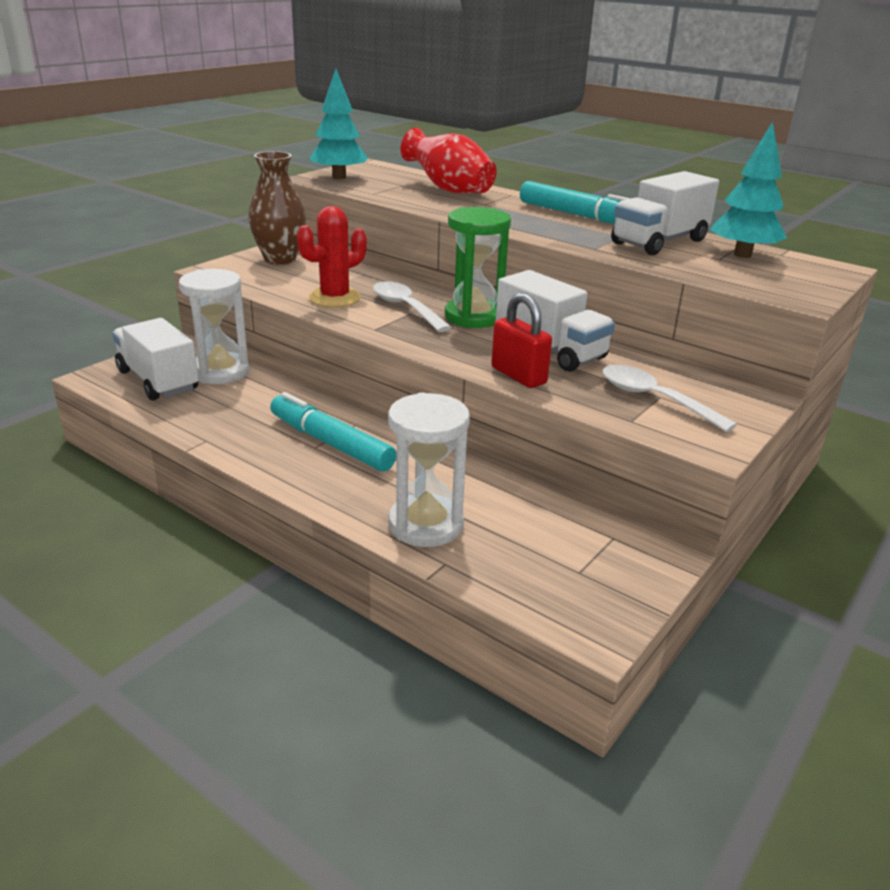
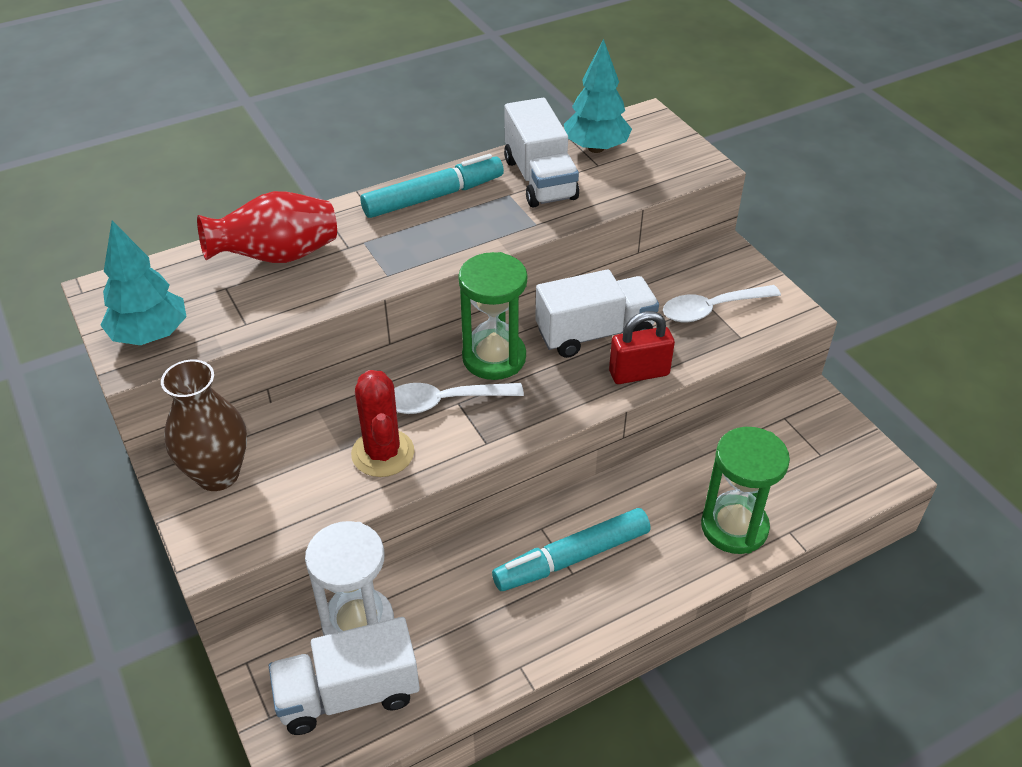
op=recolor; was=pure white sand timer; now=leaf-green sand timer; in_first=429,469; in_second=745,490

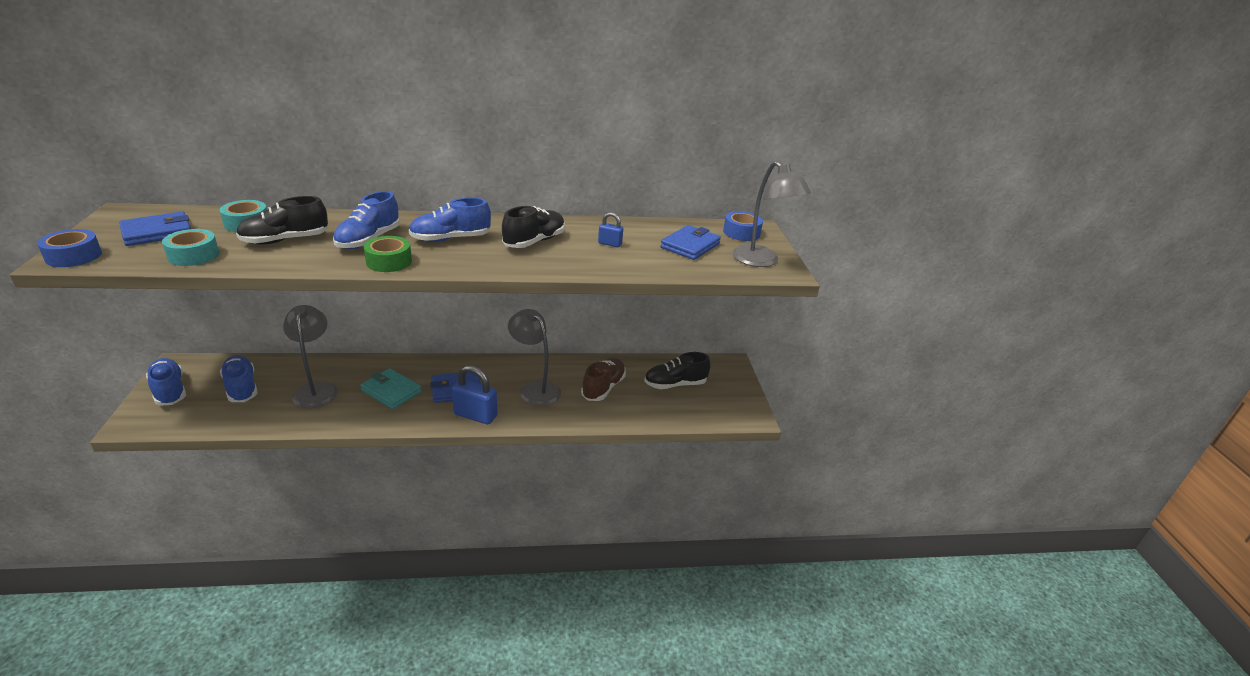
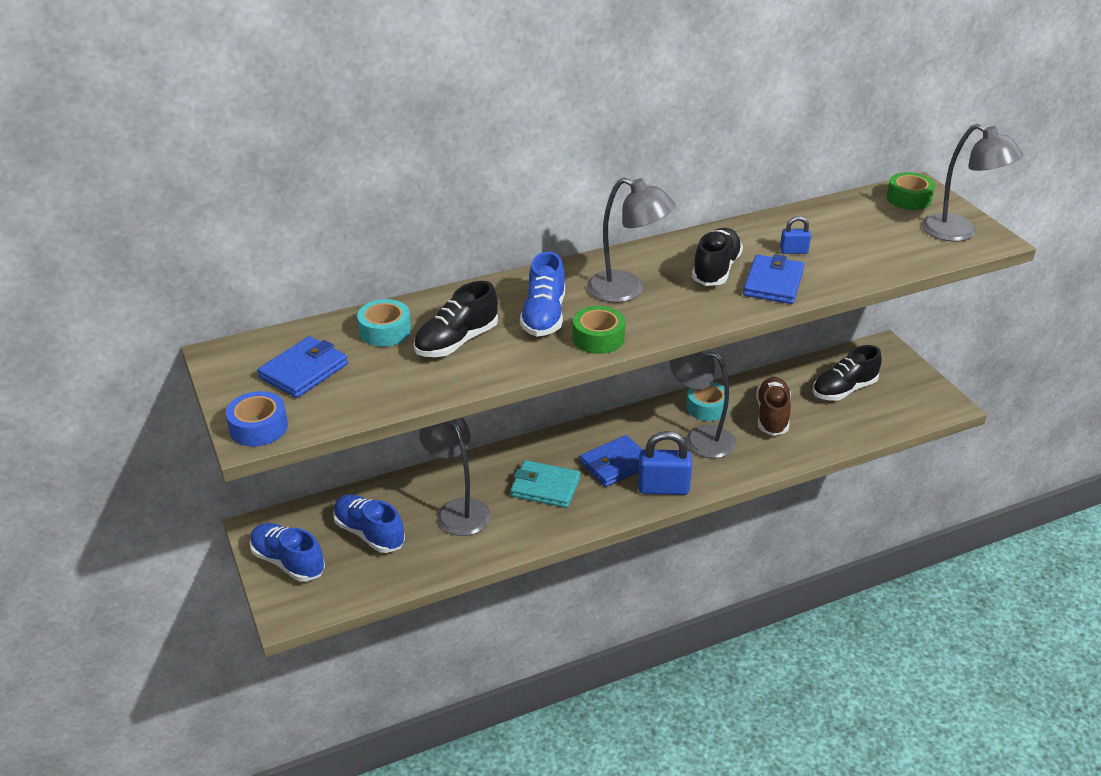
op=replace; was=royal blue sneaker; now=grey lamp; in_first=450,220; in_second=631,240
op=recolor; was=royal blue roll of tape; now=leaf-green roll of tape; in_first=743,226; in_second=910,191
op=move; was=royal blue wallet; in_first=690,242; in_second=773,279
op=move; was=teal roll of tape; in_first=190,247; in_second=708,401

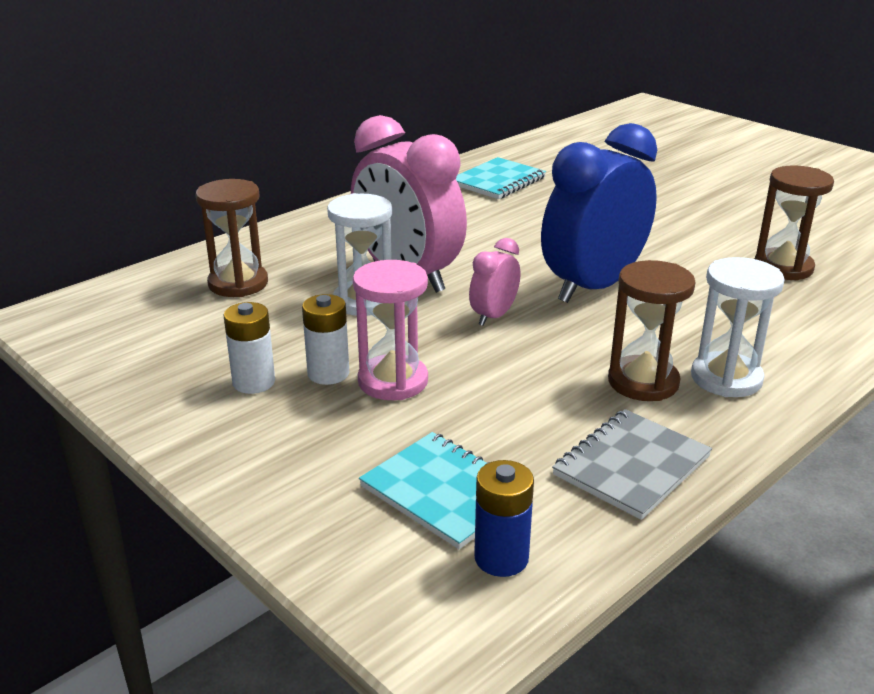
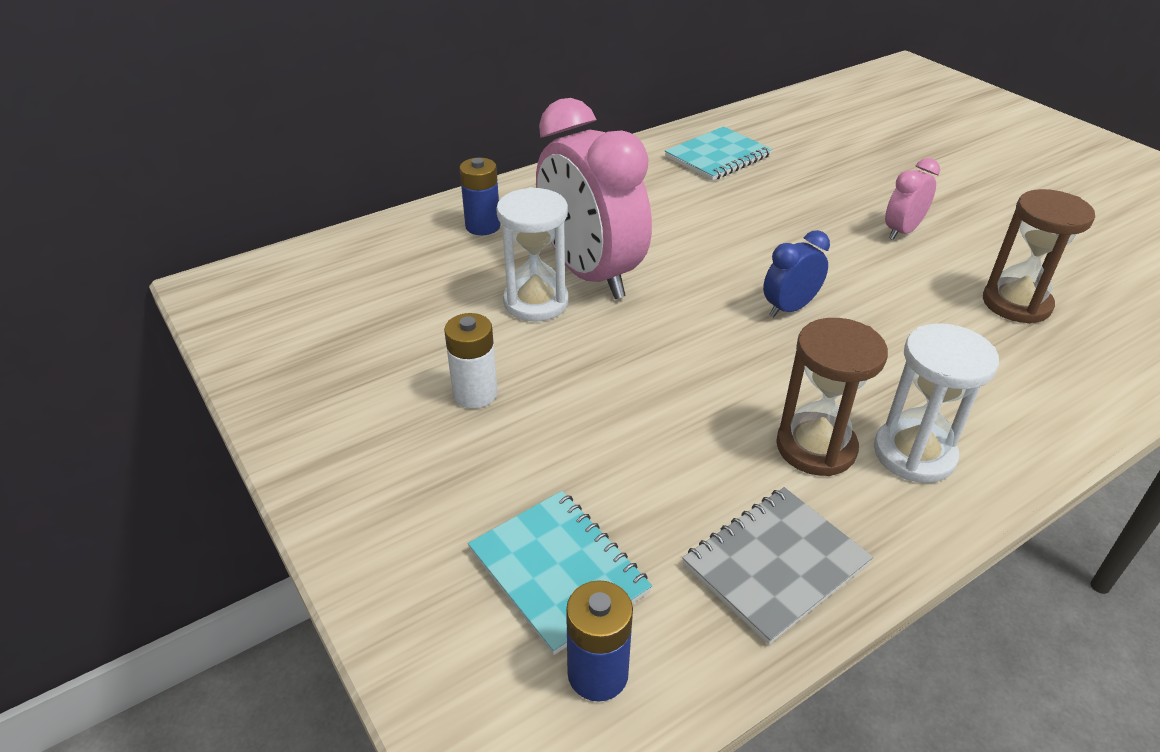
op=resize; was=royal blue alarm clock; in_first=599,213; in_second=796,273; ratio=0.47
op=delete; was=brown sand timer; in_first=232,238
op=move; was=rose-pink alarm clock; in_first=494,282; in_second=912,199
op=delete; was=rose-pink sand timer; in_first=390,330
op=delete; was=pure white battery; in_first=249,348
op=insert; now=royal blue battery; in_second=480,196

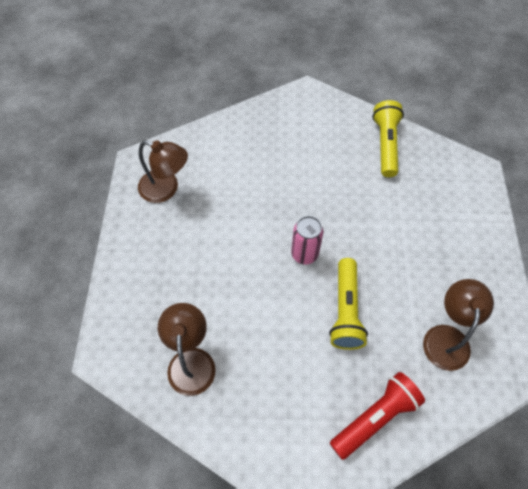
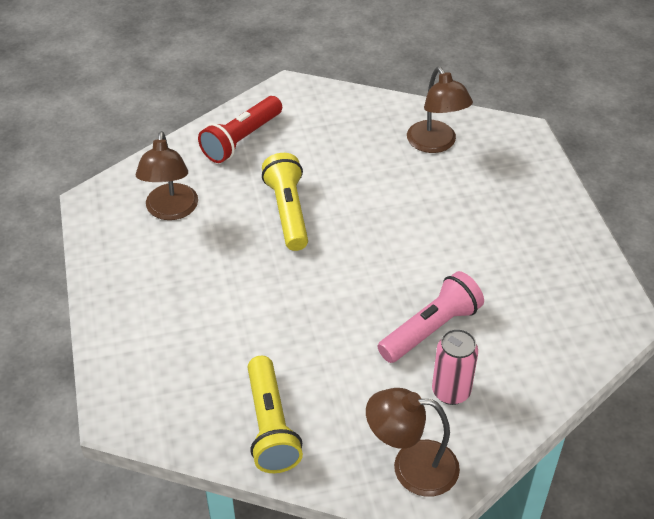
op=move; was=brown lamp; in_first=163,171; in_second=413,442
op=move; was=rose-pink can; in_first=307,240; in_second=455,367
op=insert; now=rose-pink pocket torch; in_second=431,317

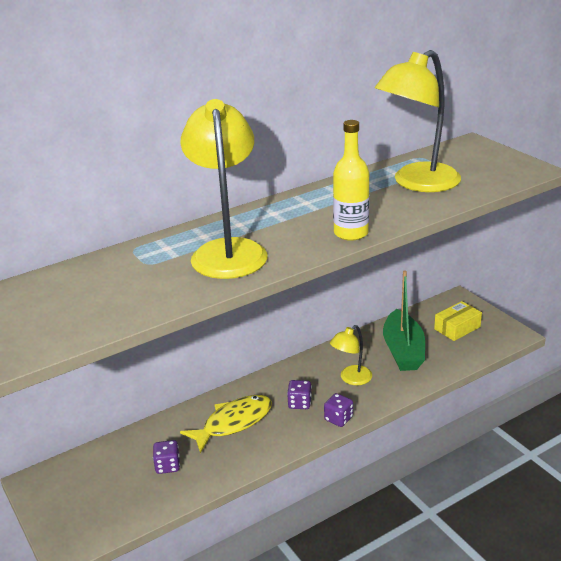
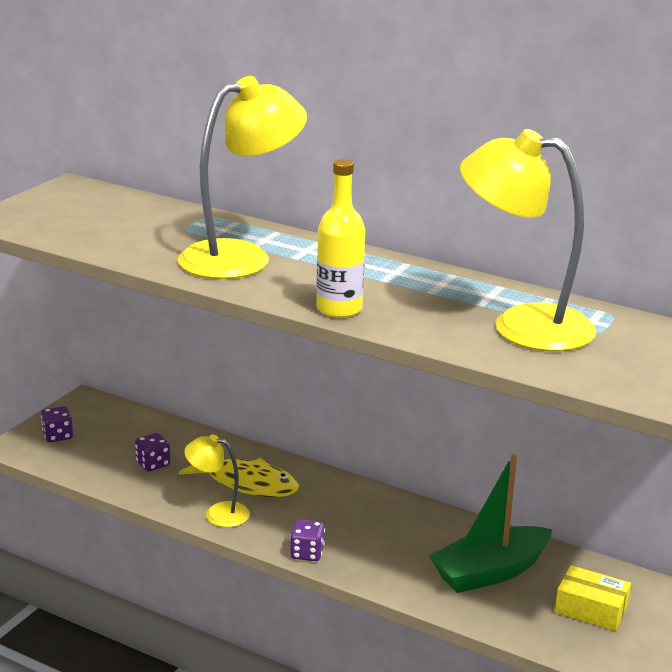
op=move; was=golden lamp; in_first=351,355; in_second=217,480
op=move; was=royal purple dice; in_first=299,394; in_second=57,424

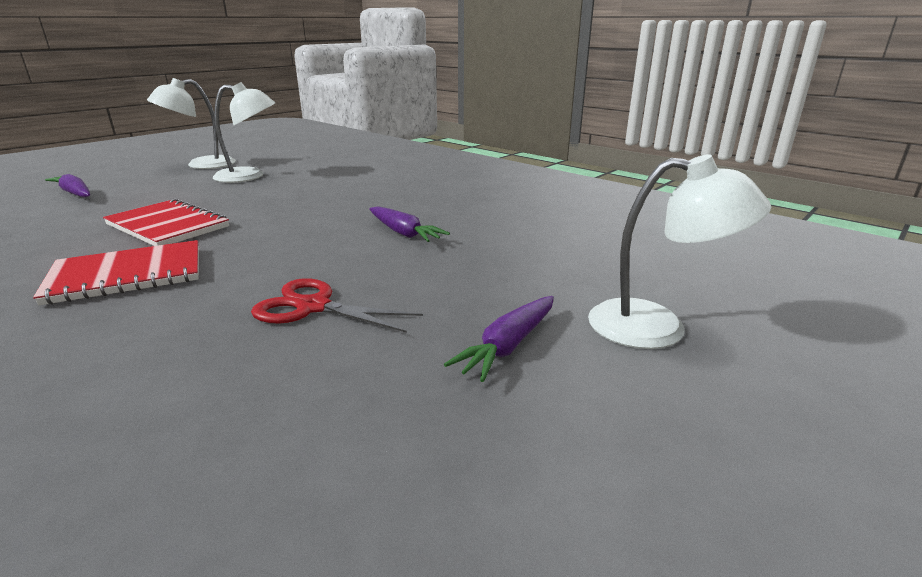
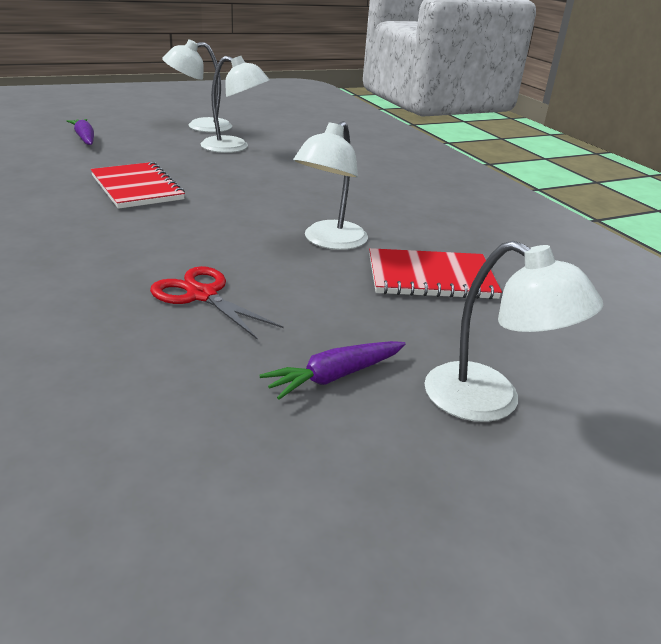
op=replace; was=royal purple root vegetable; now=pure white lamp; in_first=409,224; in_second=330,185
op=move; was=scarlet notebook; in_first=116,272; in_second=435,273

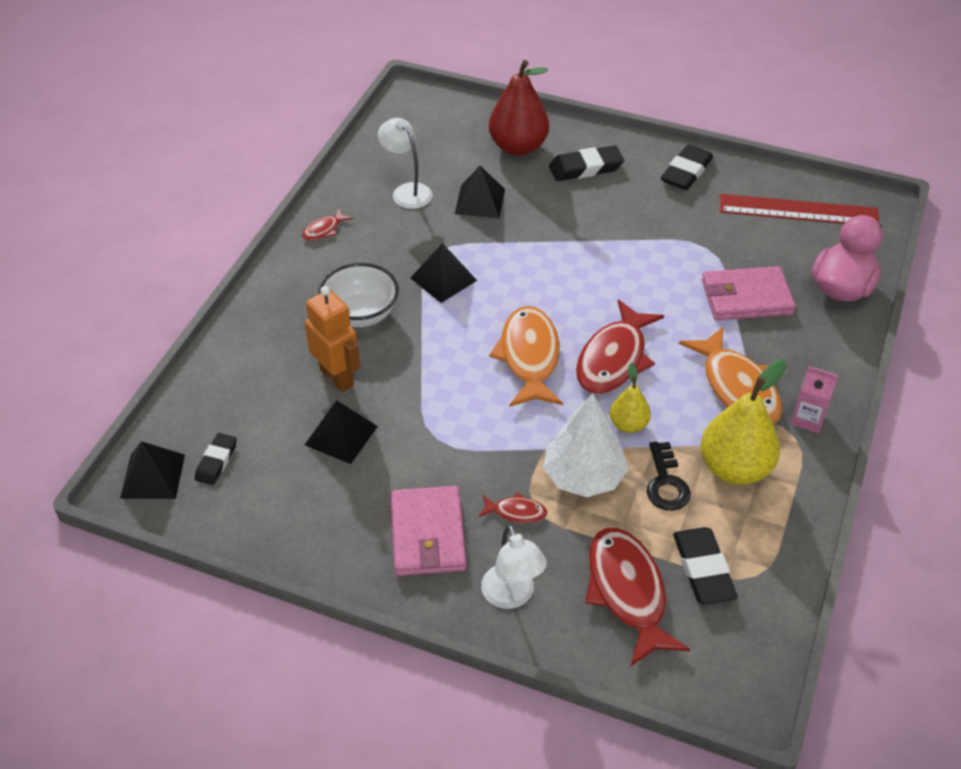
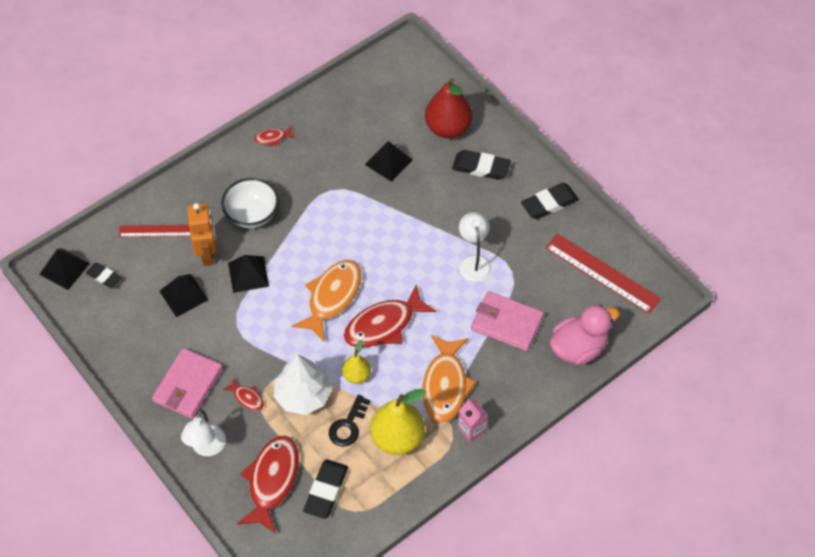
op=move; was=pure white lamp; in_first=405,163; in_second=475,247
op=move; was=jet-black pyramid shape; in_first=443,273; in_second=248,274
op=rotate; was=jet-black eraser; in_first=216,459; in_second=104,275; clockwise=75
op=insert; now=scarlet measuring stick; in_second=154,231

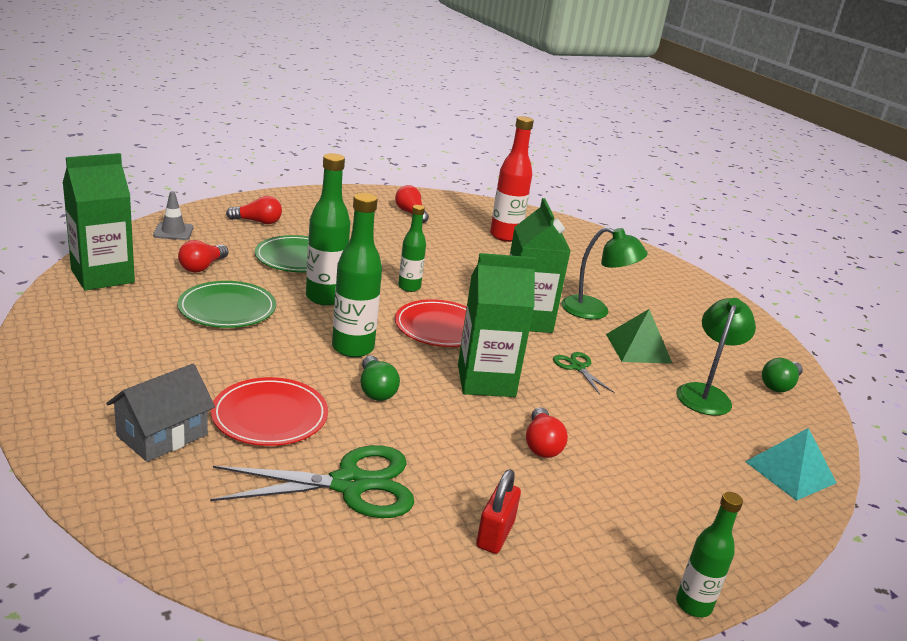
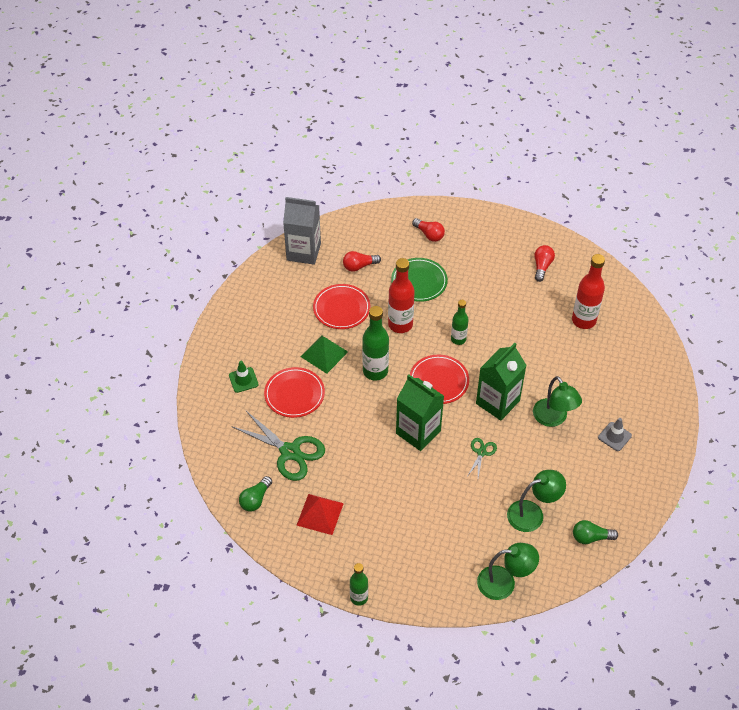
op=recolor; was=leaf-green juice carton; now=grey juice carton; in_first=99,222; in_second=302,231
op=recolor; was=leaf-green drink bottle; now=scarlet drink bottle; in_first=328,229; in_second=401,295
op=move; was=grey safety cone; in_first=173,215; in_second=615,434
op=recolor; was=leaf-green flat dish; now=scarlet flat dish; in_first=226,304; in_second=341,306
op=move; was=leaf-green pyramid shape; in_first=639,336; in_second=324,355
op=move; was=leaf-green lightbulb; in_first=380,378; in_second=255,494
op=replace; was=grey toy house; now=leaf-green safety cone; in_first=160,413; in_second=243,377
op=delete; was=scarlet lightbulb; in_first=547,432
op=replace; was=teal pyramid shape; now=leaf-green lamp; in_first=791,464; in_second=508,571
op=replace; was=scarlet small lock; now=scarlet pyramid shape; in_first=498,511; in_second=320,514

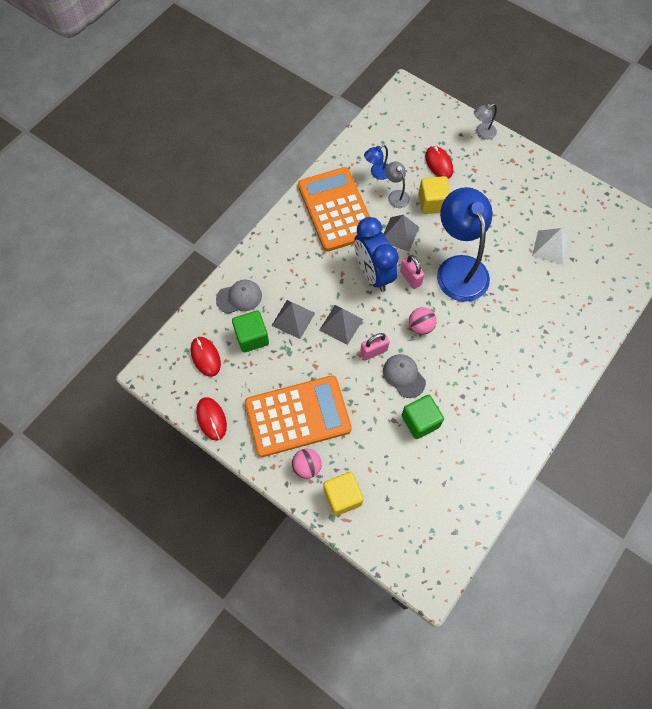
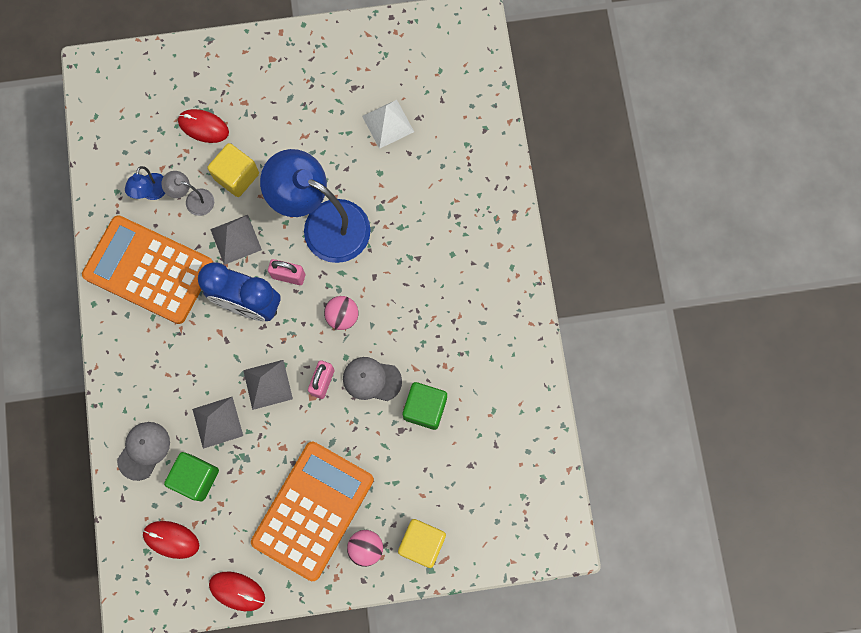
op=delete; was=grey lamp; in_first=485,121

